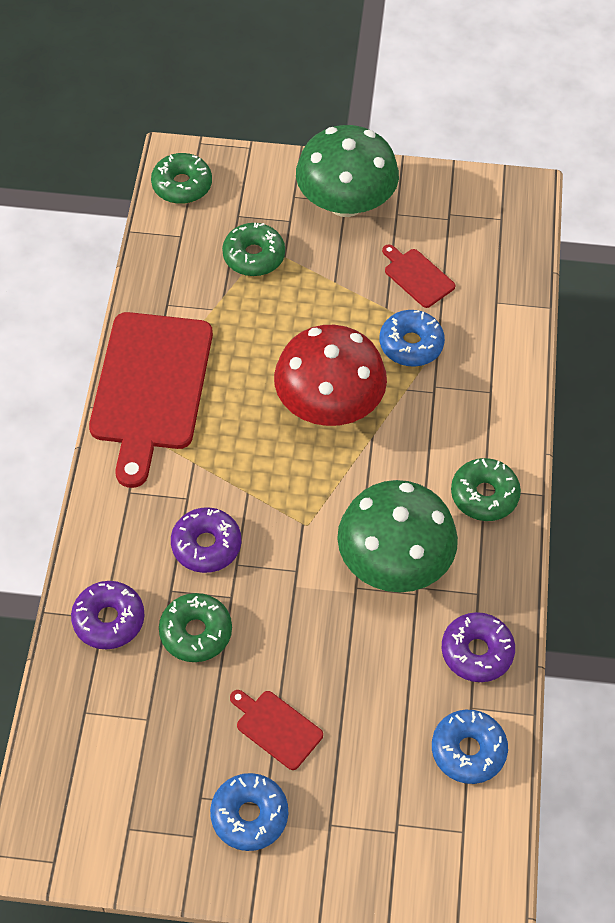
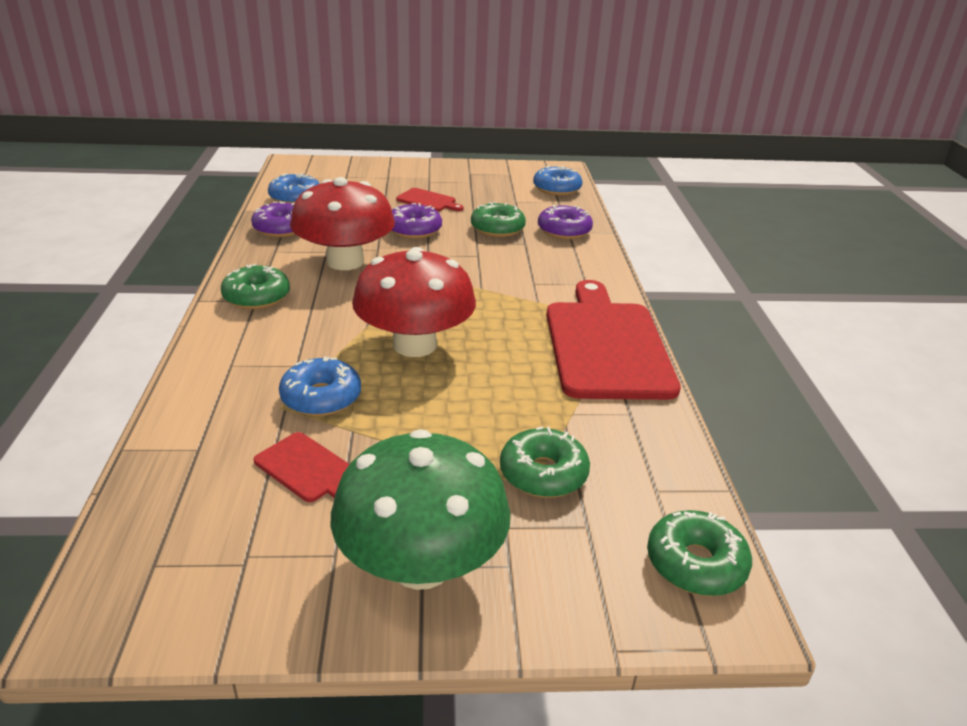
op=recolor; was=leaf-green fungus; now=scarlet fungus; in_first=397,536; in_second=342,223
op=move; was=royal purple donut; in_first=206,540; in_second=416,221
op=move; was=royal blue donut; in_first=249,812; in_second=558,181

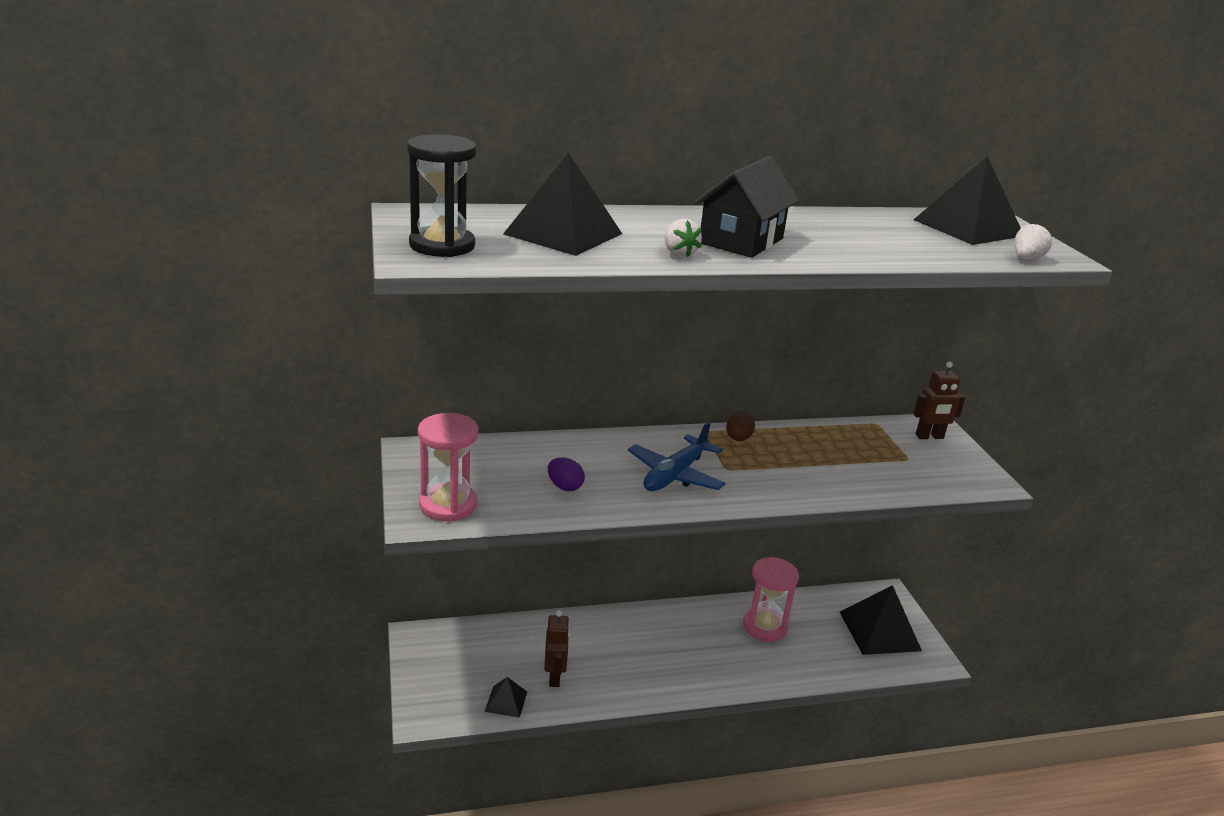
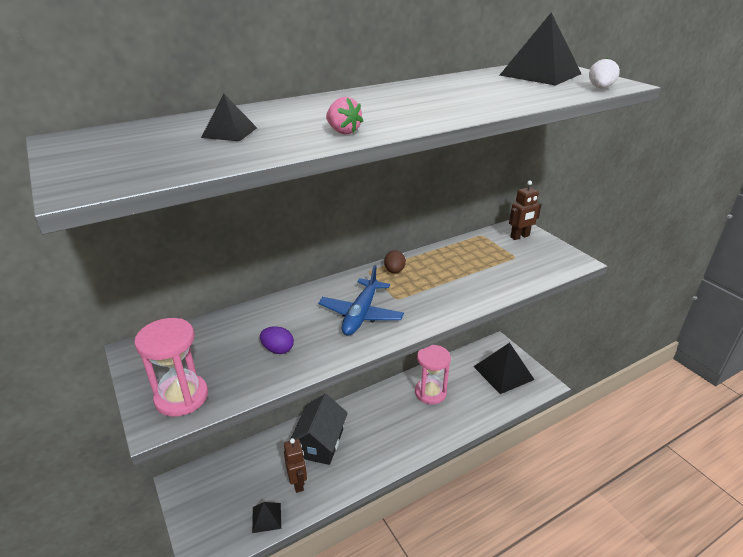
op=delete; was=jet-black sand timer; in_first=442,195
op=resize; was=jet-black pyramid shape; in_first=562,204; in_second=229,117; ratio=0.5
op=move; was=jet-black toy house; in_first=746,207; in_second=319,429
op=recolor; was=pure white toy strawberry; now=rose-pink toy strawberry; in_first=683,238; in_second=344,115

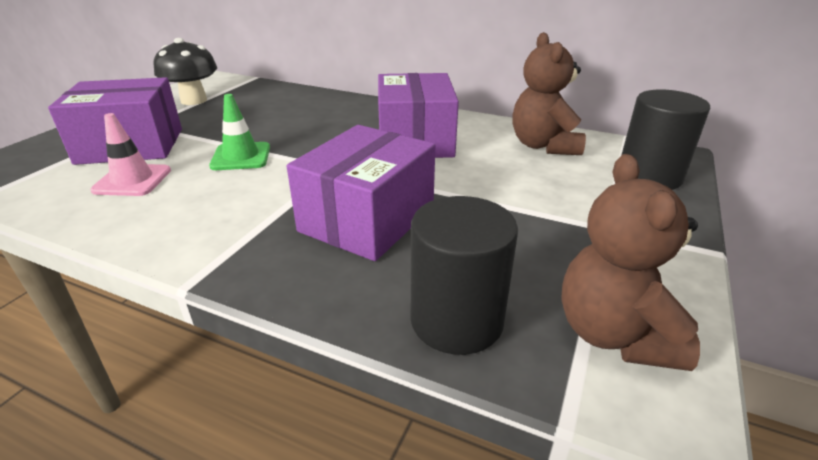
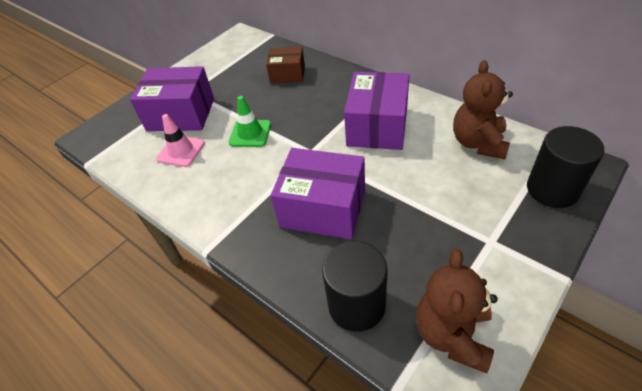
op=delete; was=jet-black fungus; in_first=185,71
op=rotate; was=royal purple package; in_first=361,193; in_second=318,193; clockwise=60
op=insert; now=brown package; in_second=285,64

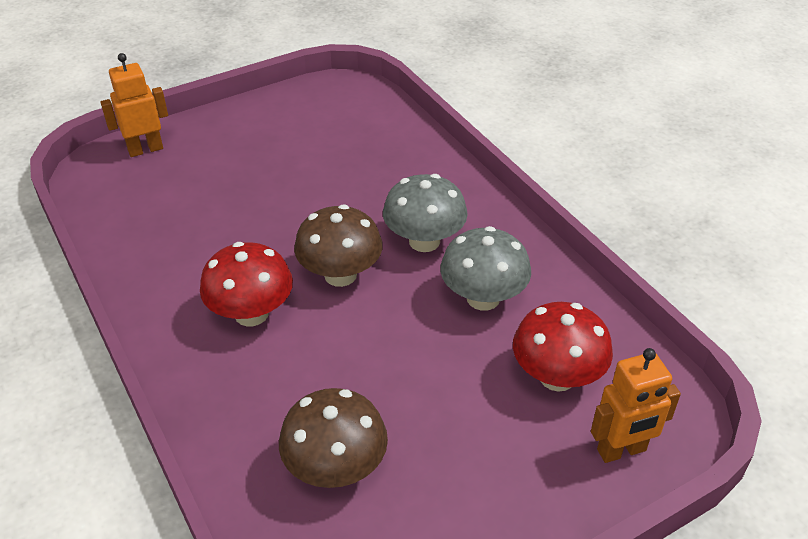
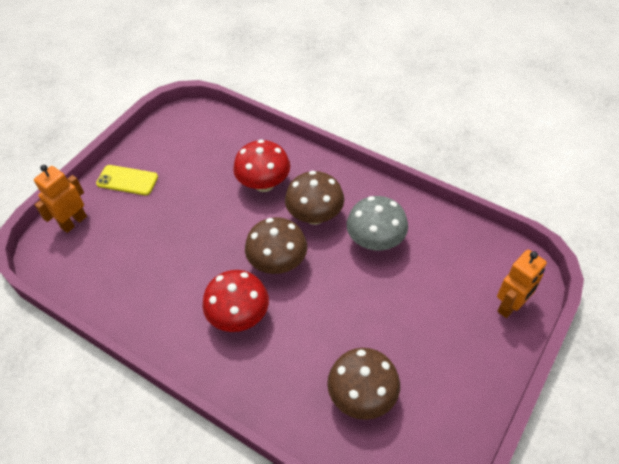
op=recolor; was=grey fungus; now=brown fungus; in_first=425,213; in_second=314,198
op=move; was=scarlet fungus; in_first=563,347; in_second=261,165
op=insert; now=golden mobile phone; in_second=127,180

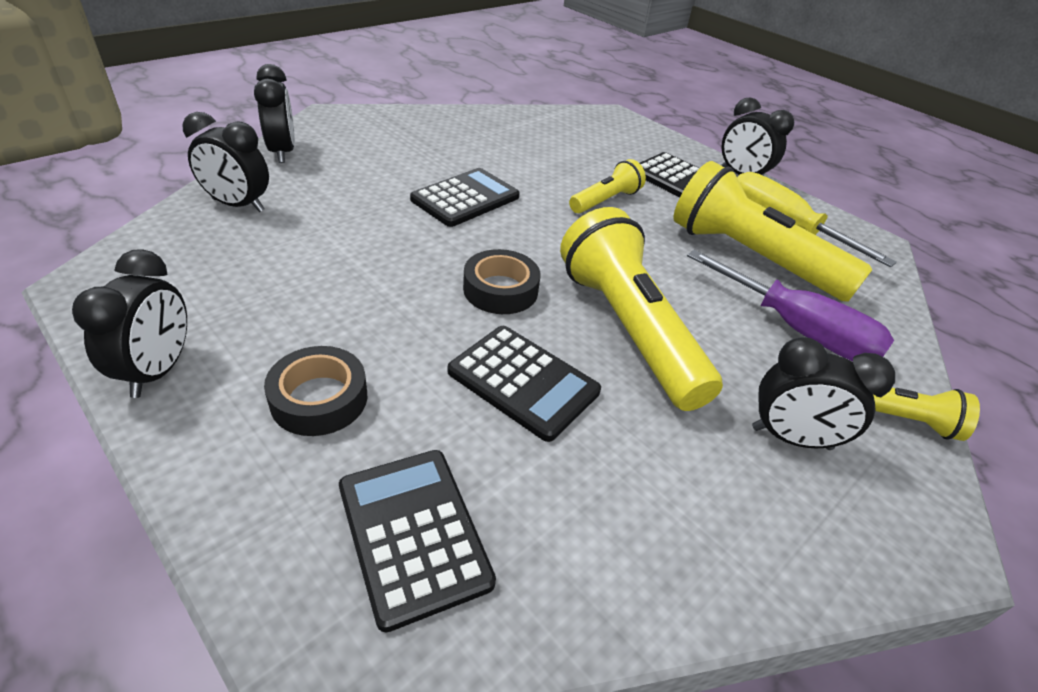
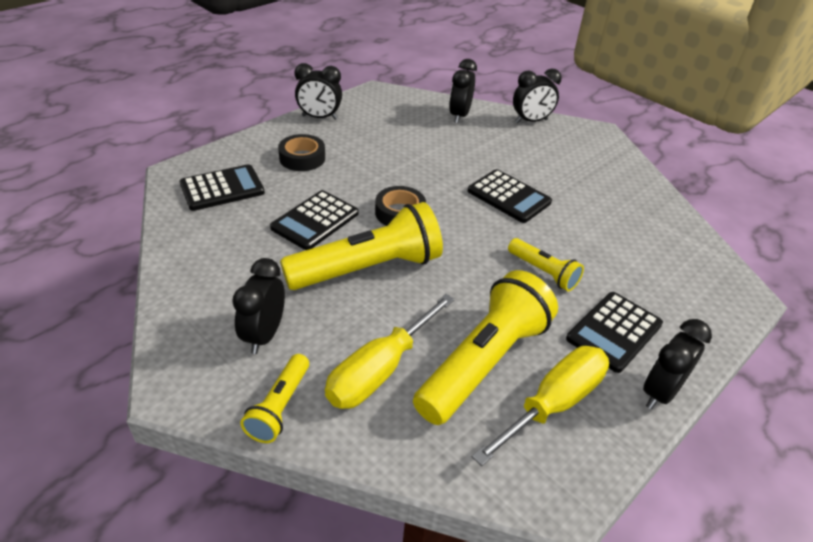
op=recolor; was=royal purple hand screwdriver; now=golden hand screwdriver; in_first=790,306; in_second=390,351

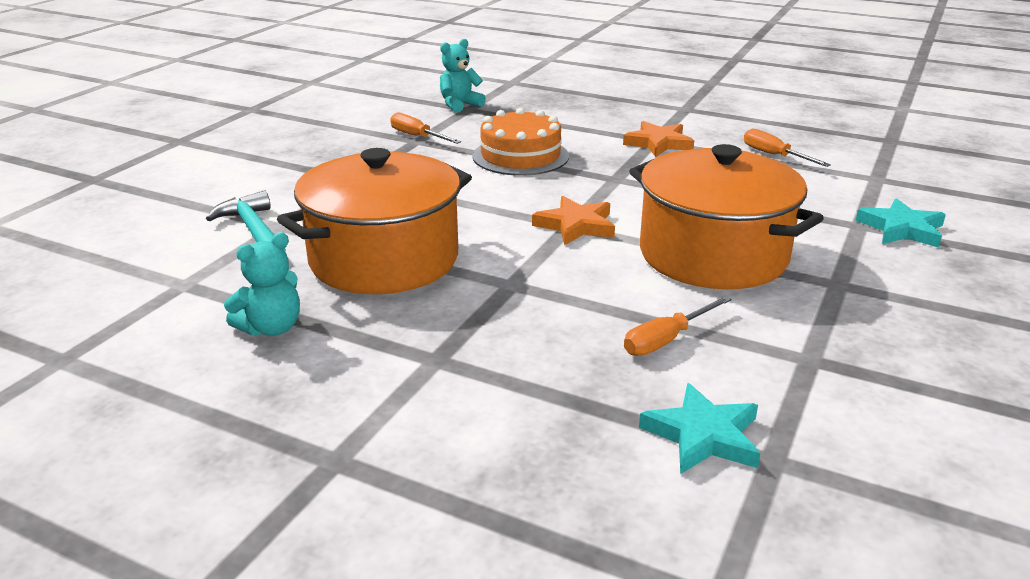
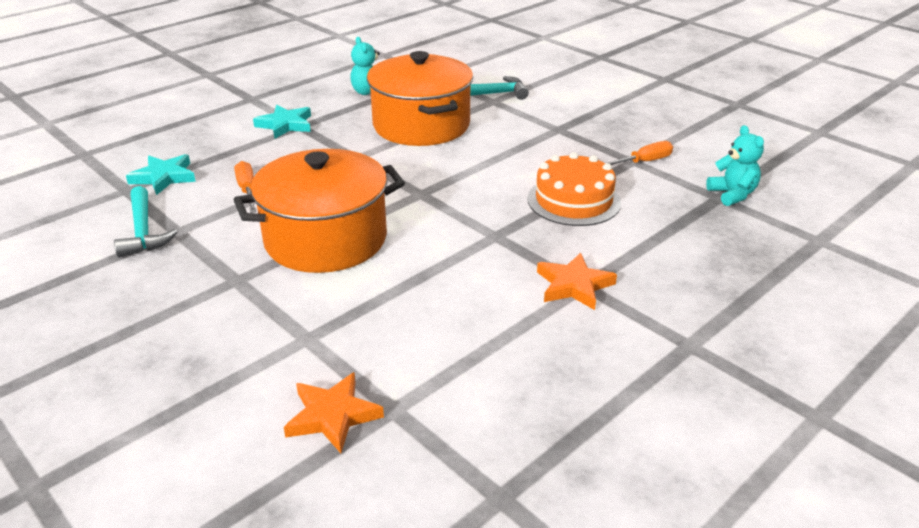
op=delete; was=orange hand screwdriver; in_first=787,147
op=move; was=orange star shape; in_first=573,220; in_second=334,412
op=move; was=teal star shape; in_first=901,223; in_second=282,122
op=insert; now=teal hammer; in_second=145,221

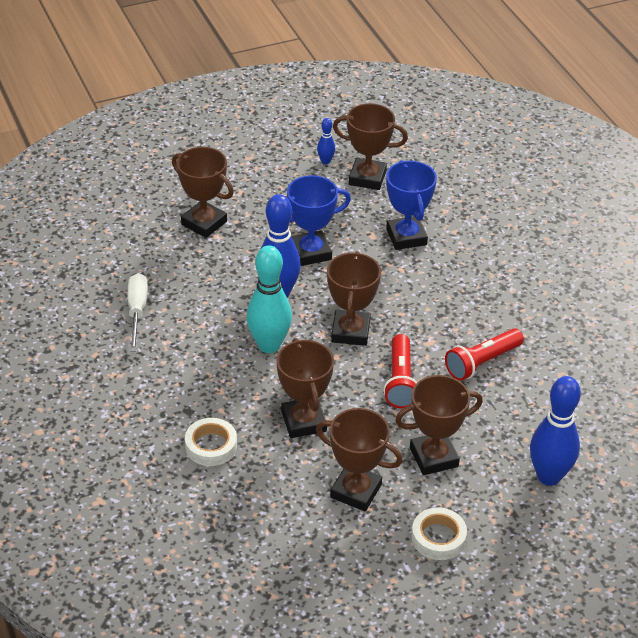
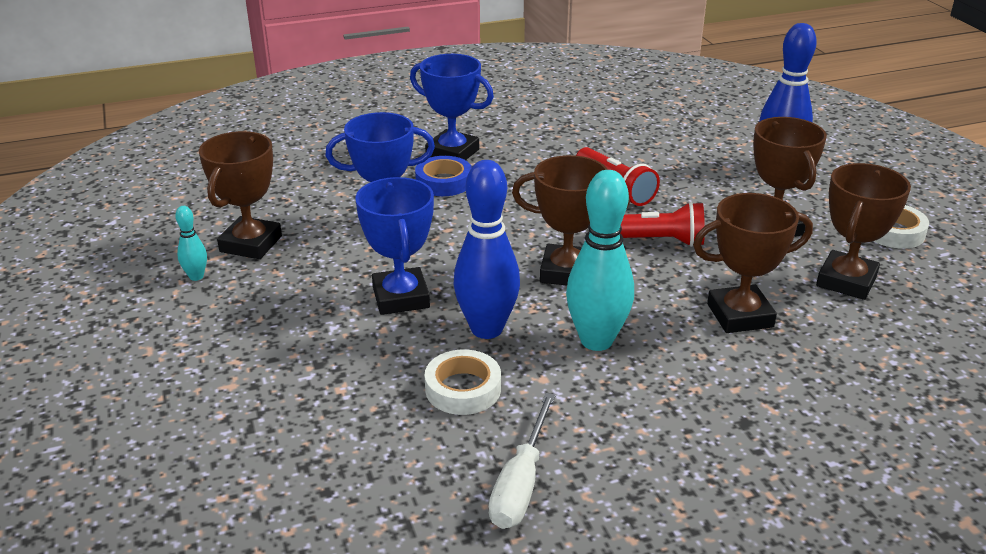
op=recolor; was=royal blue skittle; now=teal skittle; in_first=326,141; in_second=191,243
op=delete; was=brown trophy; in_first=203,192
op=rotate; was=pure white hand screwdriver; in_first=138,312; in_second=522,461; clockwise=-75
op=move; was=pure white roll of tape; in_first=211,442; in_second=463,382
op=insert; now=royal blue trophy; in_second=452,107
op=insert; now=royal blue roll of tape; in_second=443,176

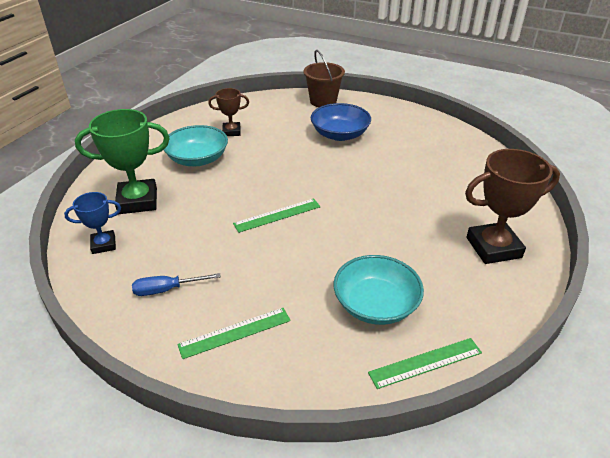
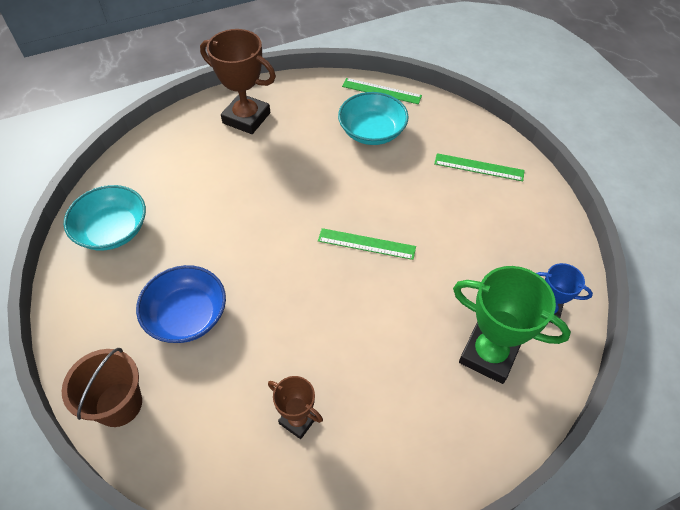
op=move; was=teal deep dish; in_first=196,145; in_second=105,217
op=delete; was=royal blue hand screwdriver; in_first=176,284

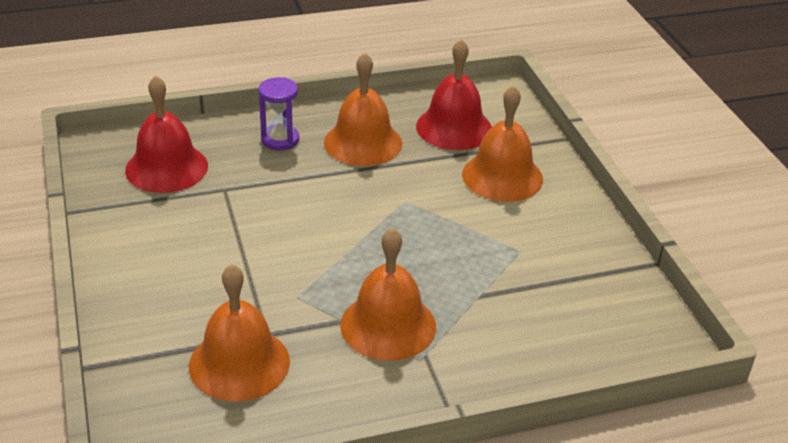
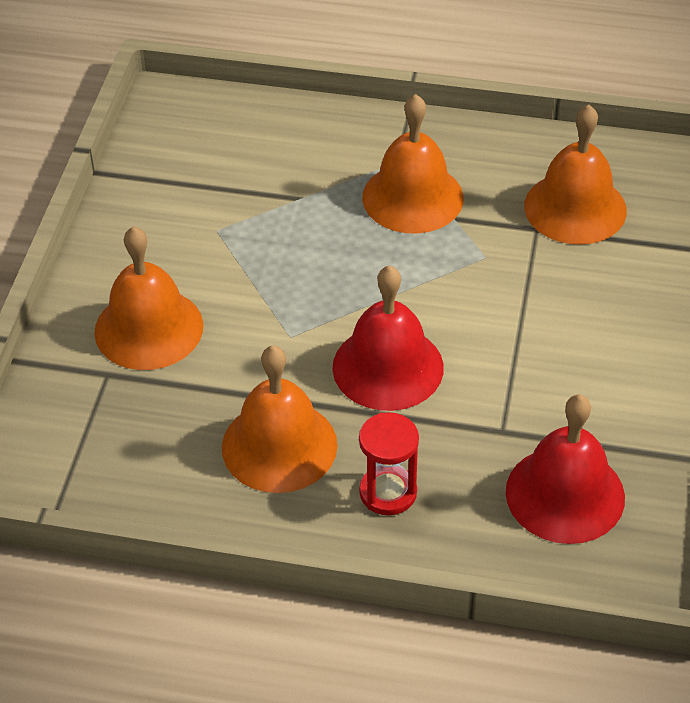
op=move; was=scarlet hand bell; in_first=454,94; in_second=388,338
op=recolor; was=royal purple sand timer; now=scarlet sand timer; in_first=278,113; in_second=389,463

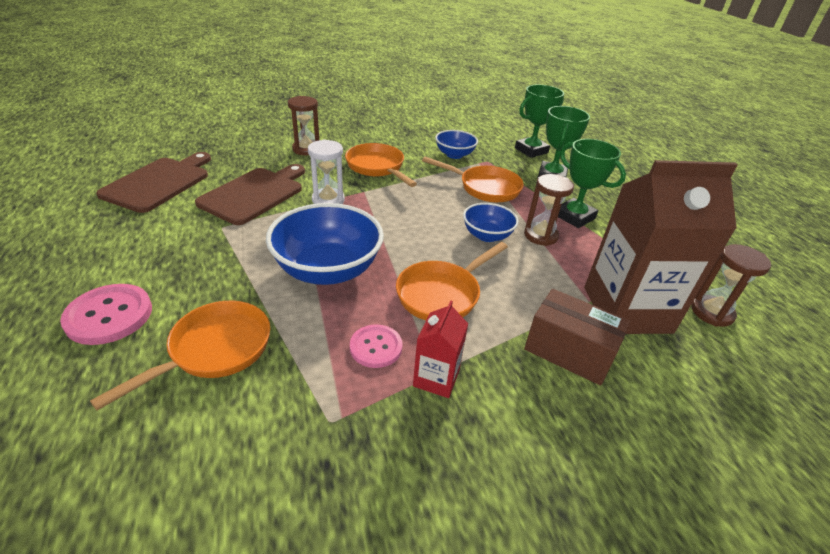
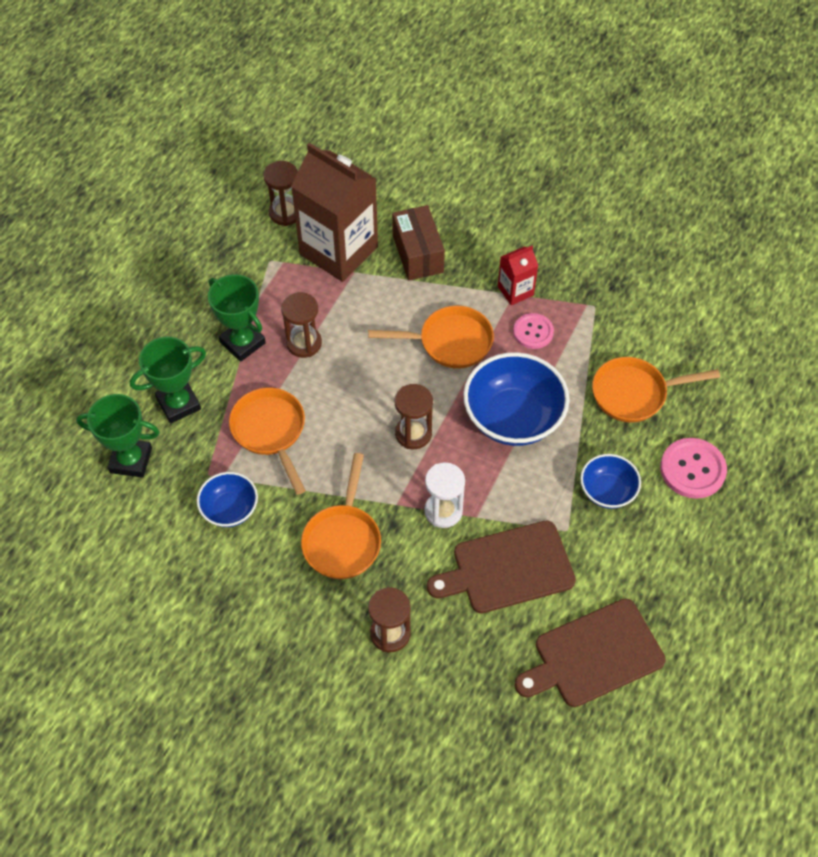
op=rotate; was=leaf-green trophy; in_first=592,183; in_second=237,318; clockwise=-45
op=move; was=royal blue deep dish; in_first=491,222; in_second=610,481
op=insert; now=brown sand timer; in_second=414,416

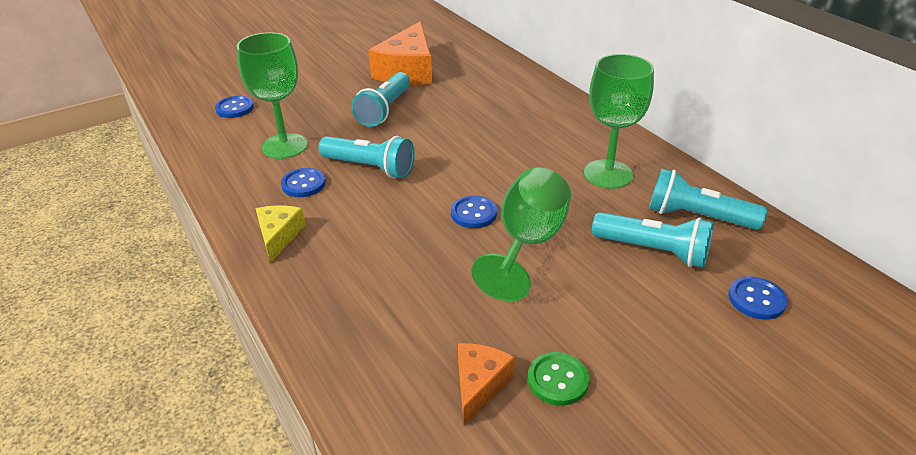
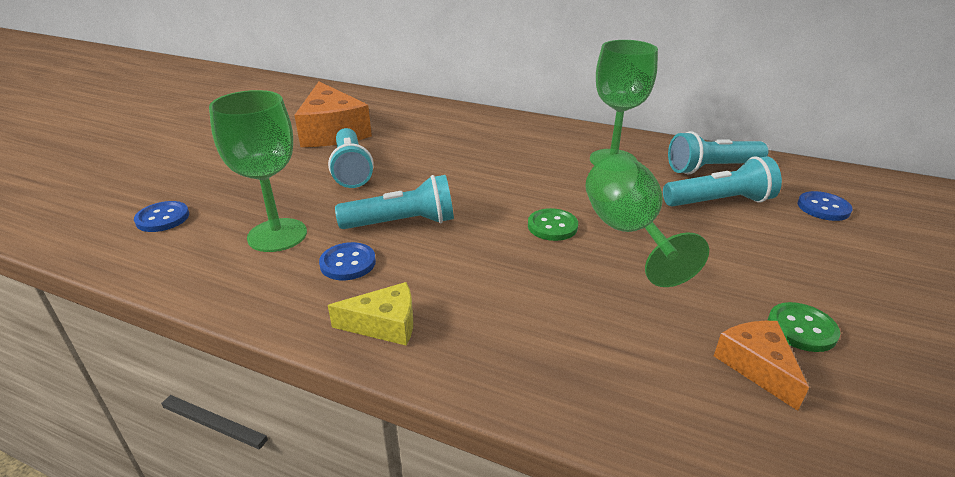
op=recolor; was=royal blue button; now=leaf-green button; in_first=474,211; in_second=553,224
op=rotate; was=golden cheese; in_first=280,234; in_second=370,314; clockwise=120

